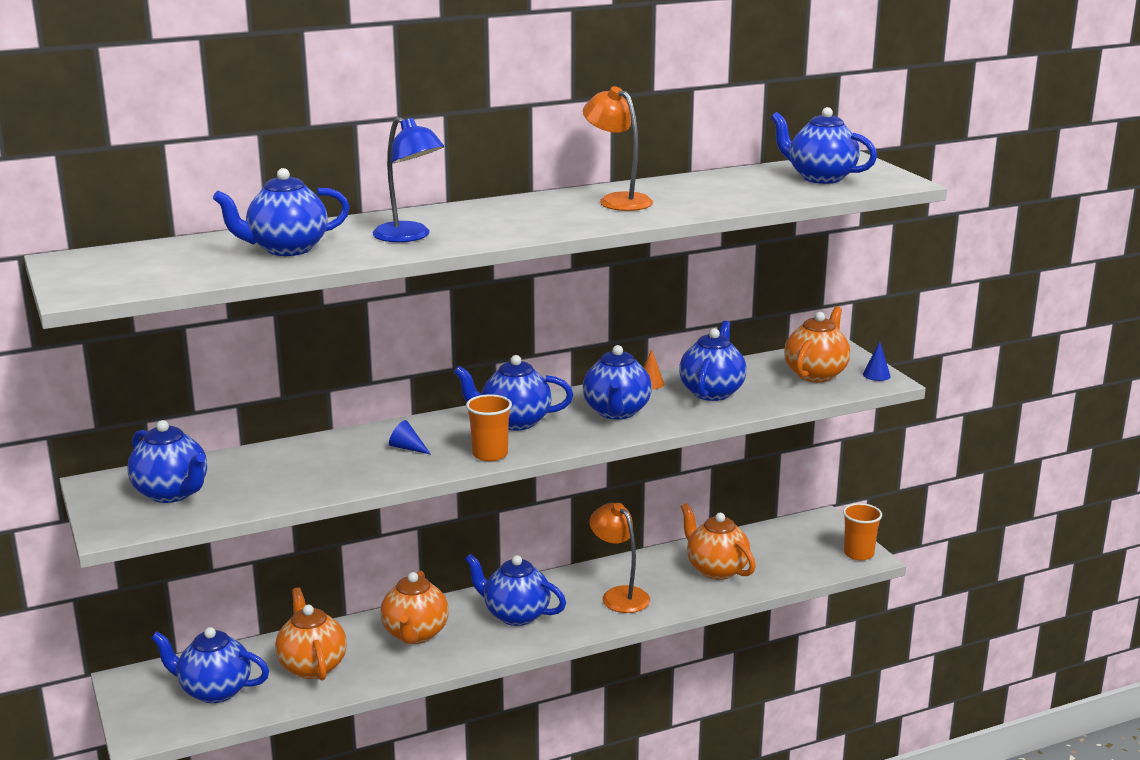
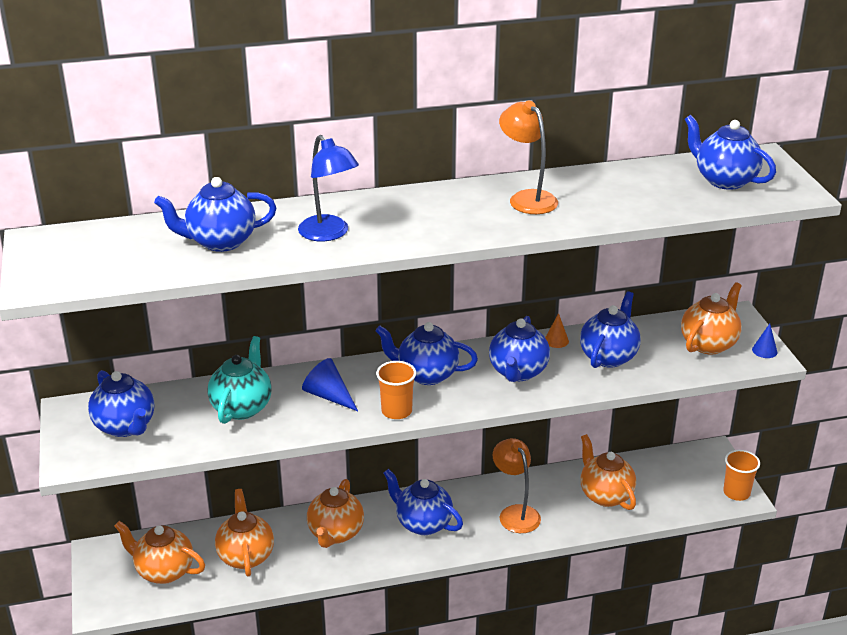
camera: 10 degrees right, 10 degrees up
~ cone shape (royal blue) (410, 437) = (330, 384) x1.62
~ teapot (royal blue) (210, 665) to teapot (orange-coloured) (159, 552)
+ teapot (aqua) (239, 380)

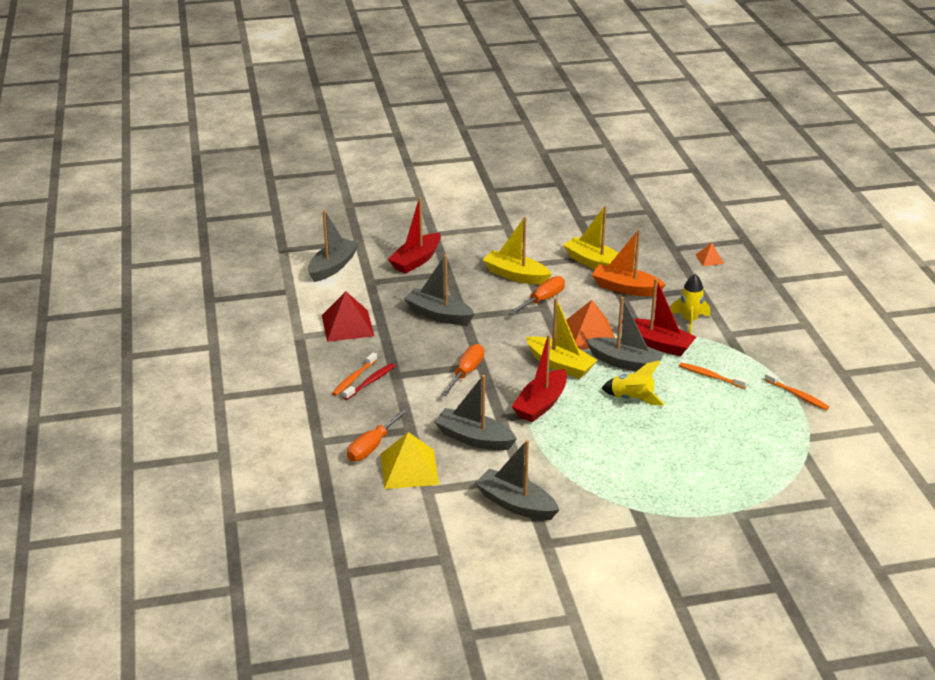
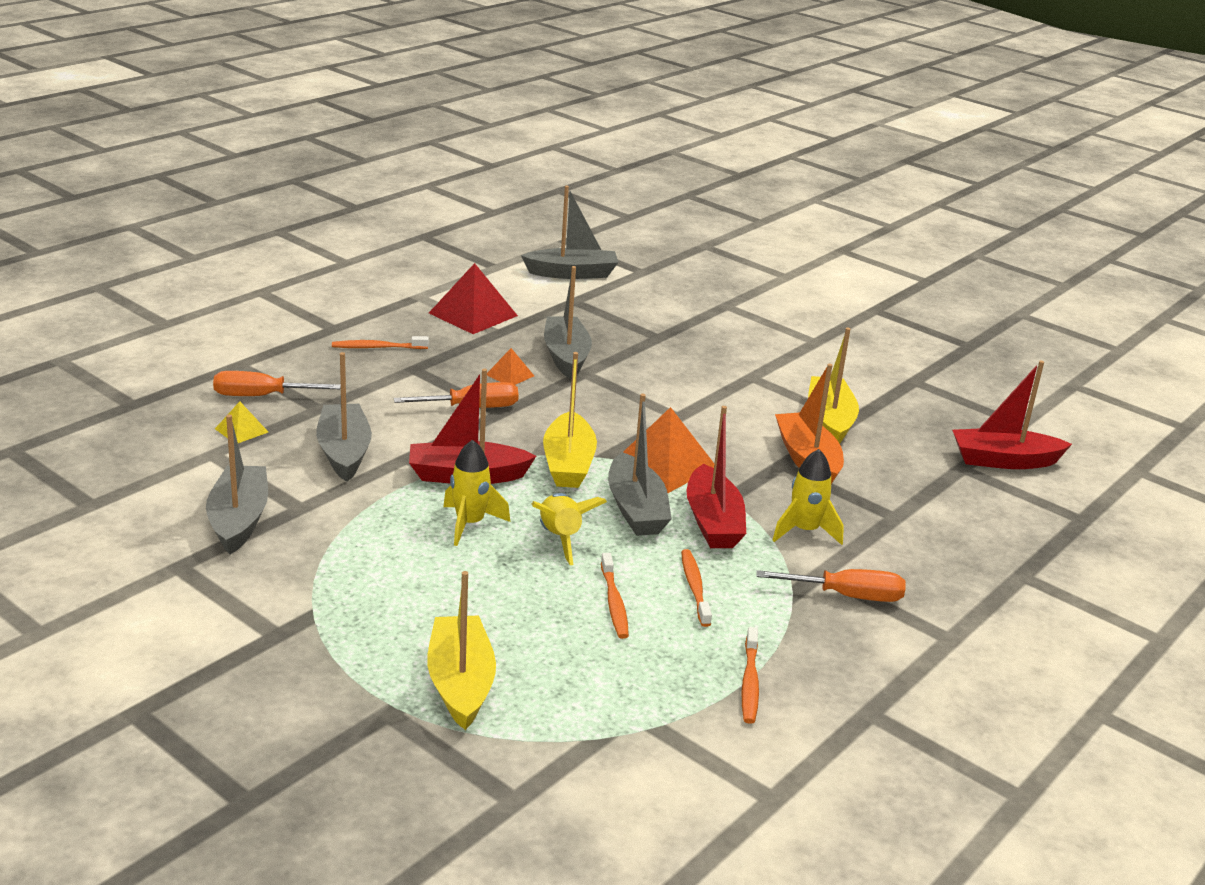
camera: 50 degrees right, 5 degrees down
~ toy boat (crimson) (414, 235) to (1012, 415)
~ toy boat (bright yellow) (517, 251) to (461, 650)
~ pyramid (orange-coloured) (710, 254) to (510, 366)
~ hand screwdriver (orange-coloured) (537, 295) to (831, 585)
- tooth brush (crimson) (369, 381)
~ pyramid (bright yellow) (410, 460) = (241, 422) x0.51
+ toy rocket (bright yellow) (476, 493)
+ tooth brush (orange-coloured) (615, 596)

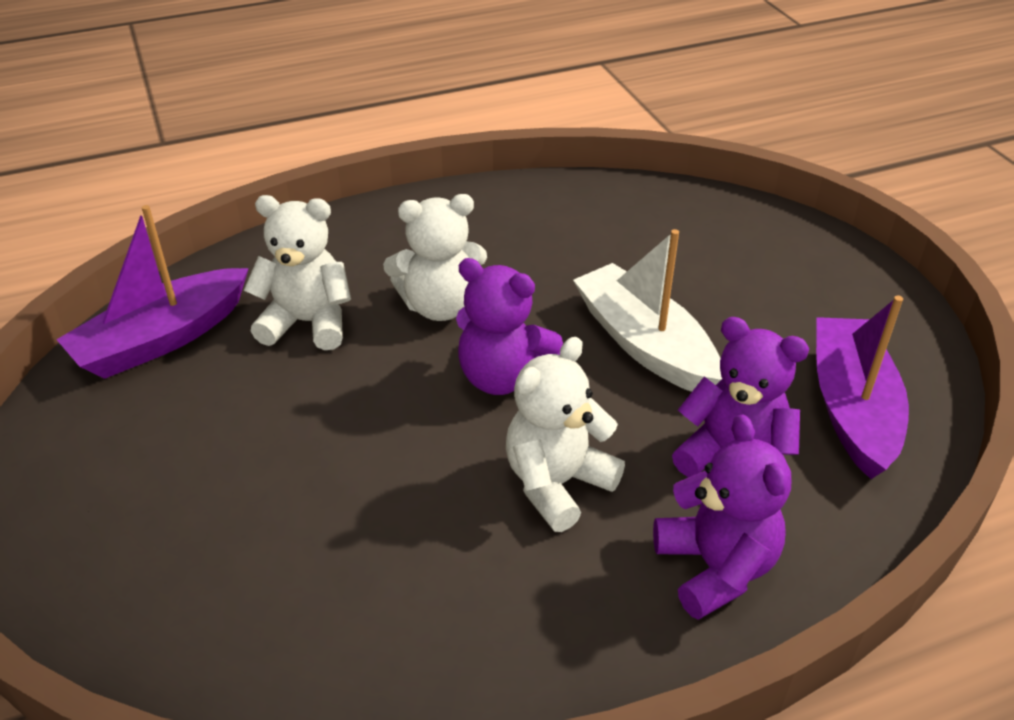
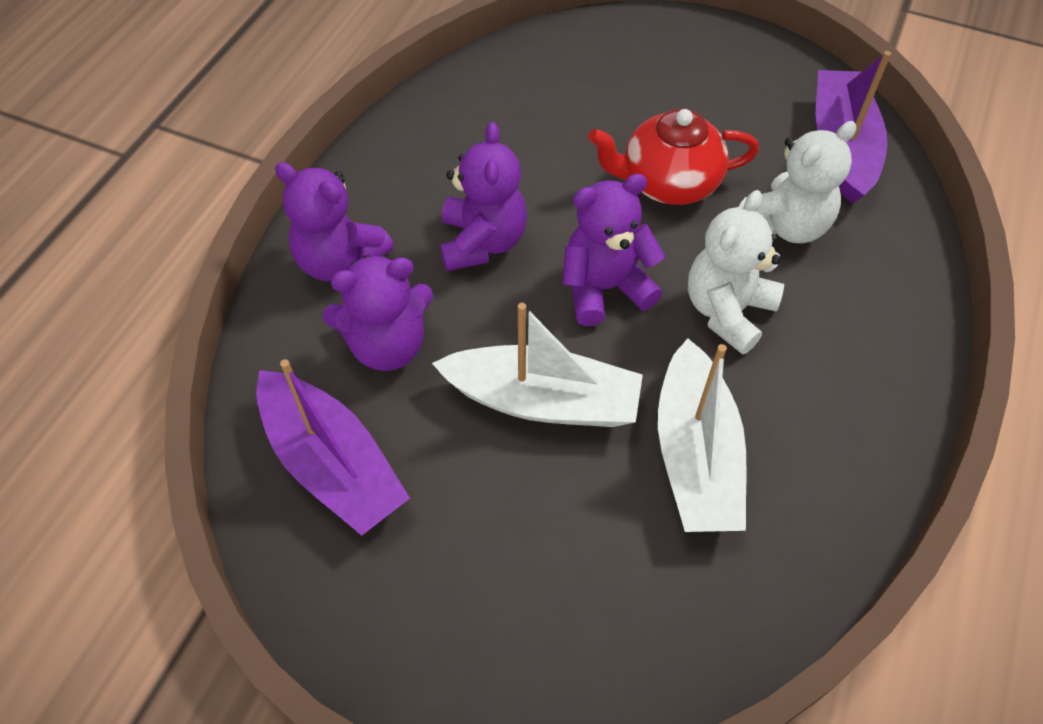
camera: 135 degrees right, 15 degrees up
~ stuffed bear (snow-white) (565, 434) to stuffed bear (royal purple) (483, 196)
+ teapot (crimson) (673, 157)
+ toy boat (snow-white) (702, 435)

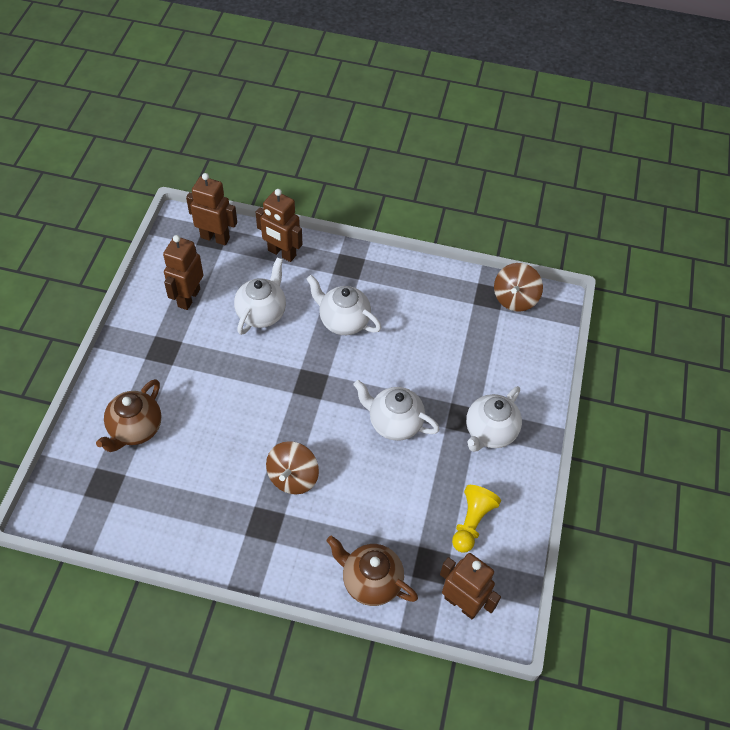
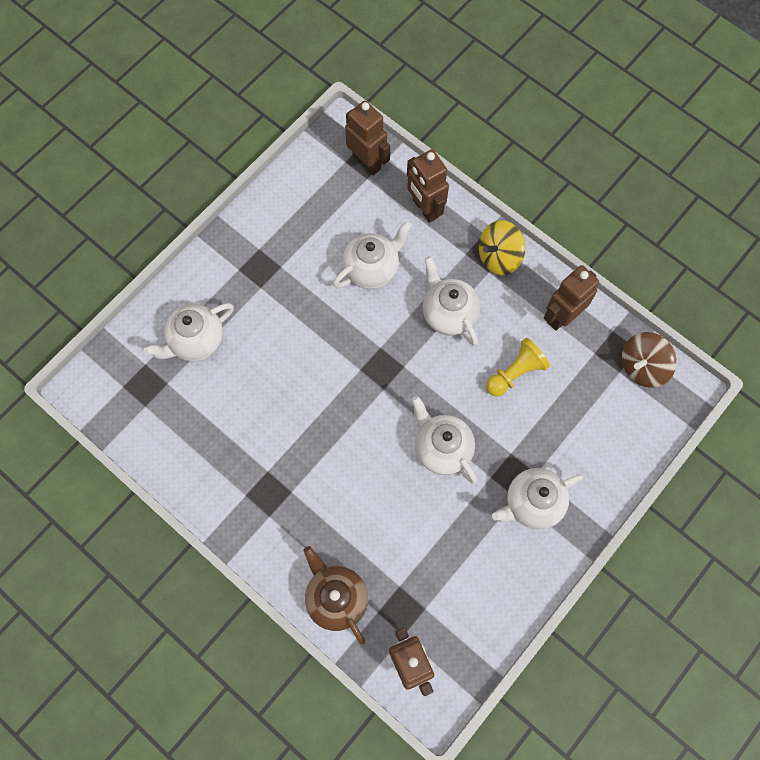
camera: 30 degrees right, 15 degrees up
~ robot figure (dark brown) (183, 272) to (571, 298)
~ teapot (dark brown) (128, 415) to teapot (snow-white) (188, 332)
- whirligig (dark brown) (292, 467)
~ pawn (bright yellow) (476, 519) to (518, 367)
+ whirligig (bright yellow) (502, 247)

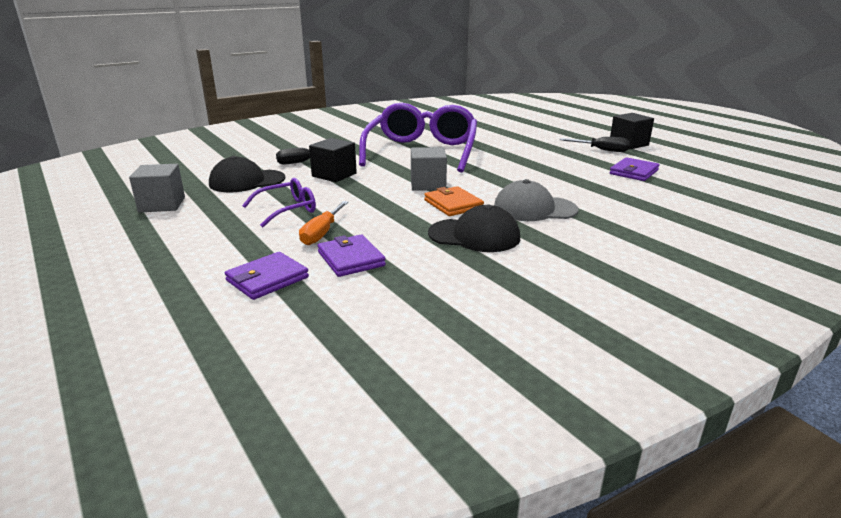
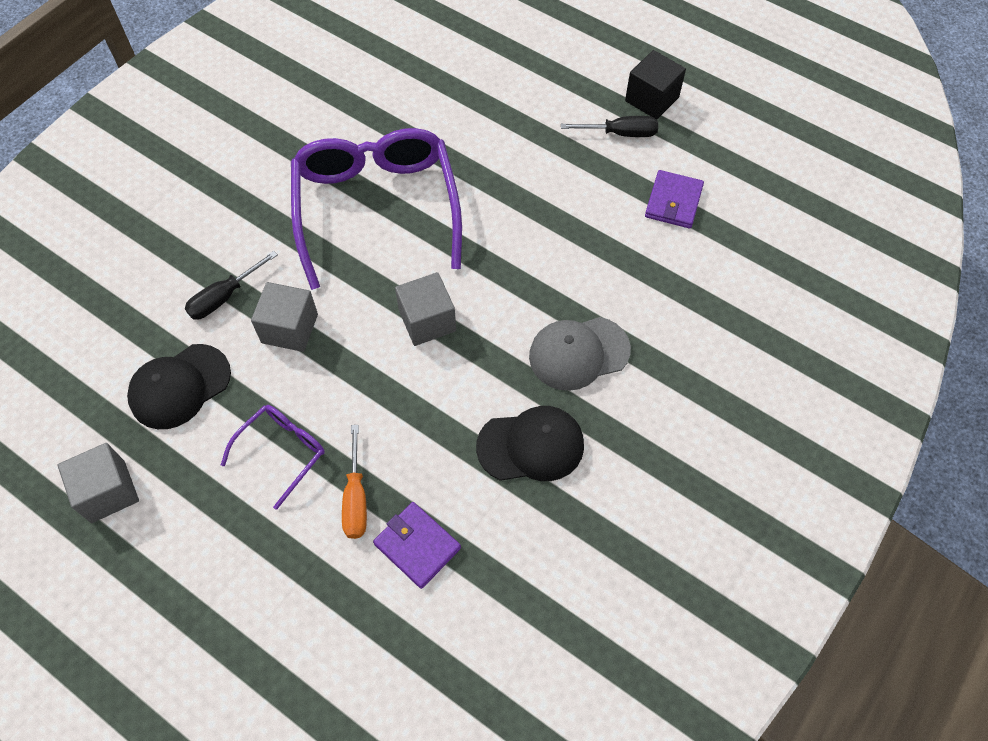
camera: 20 degrees left, 35 degrees up
~ block (black) (333, 160) to block (grey) (284, 317)
- billfold (orange-coloured) (454, 201)
- billfold (royal purple) (267, 276)

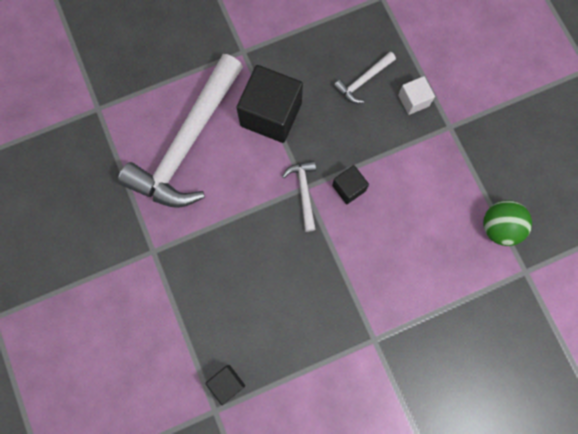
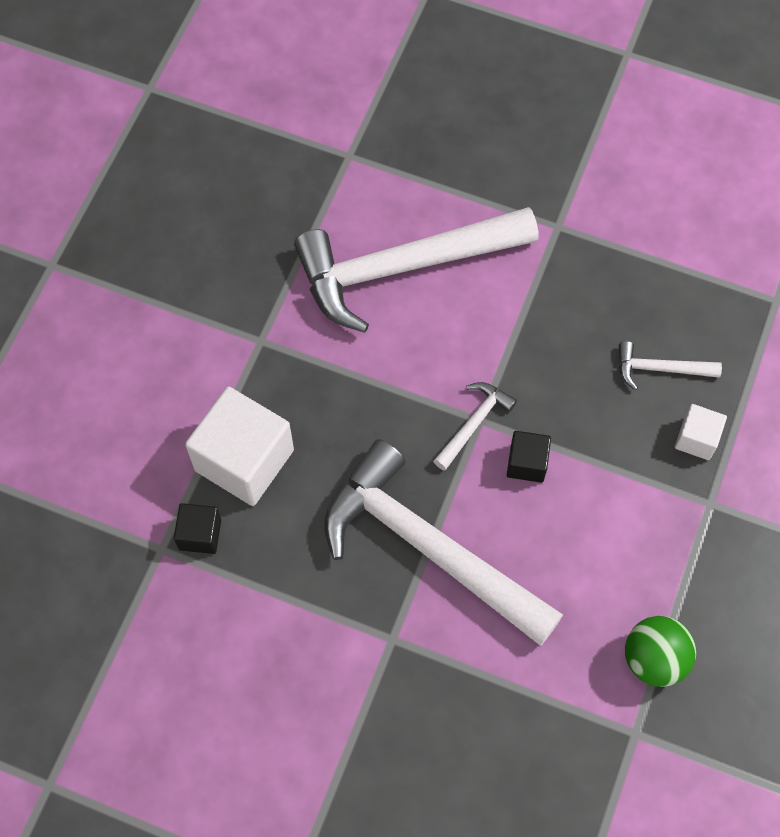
camera: 45 degrees right, 10 degrees down
- block (black) (269, 104)
+ block (snow-white) (239, 446)
+ carpenter's hammer (snow-white) (443, 542)

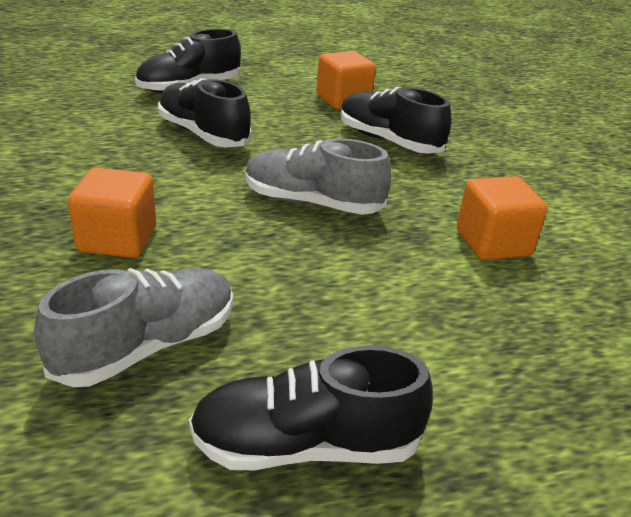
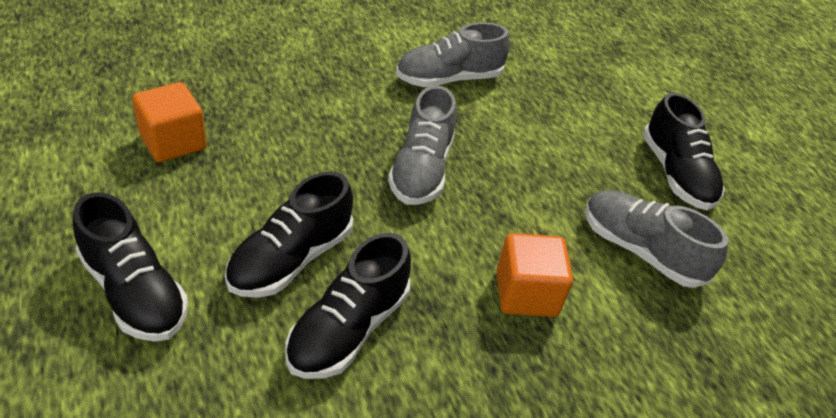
camera: 100 degrees left, 10 degrees up
~ sneaker (black) (396, 120) to (348, 306)
~ block (orange-coloured) (502, 218) to sneaker (grey) (453, 54)

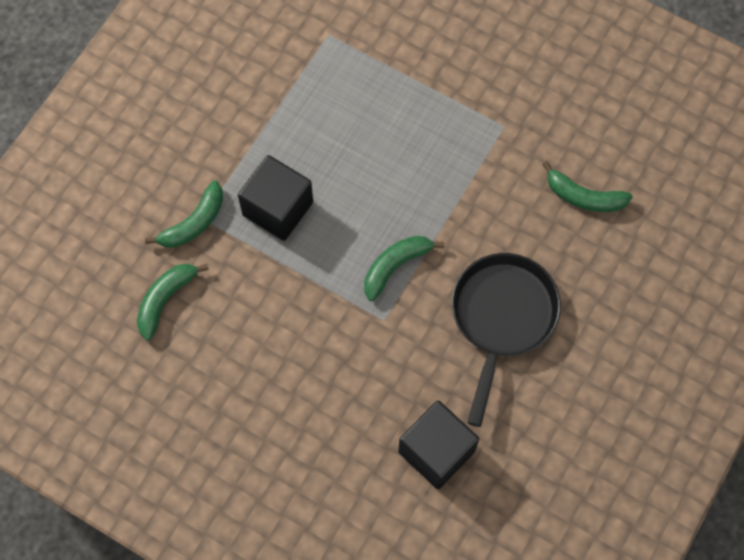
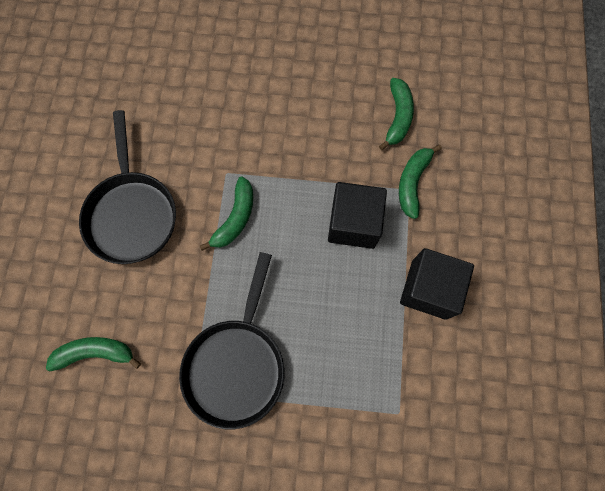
camera: 155 degrees right, 5 degrees up
~ block (black) (438, 445) to (437, 284)
+ pan (black) (231, 340)

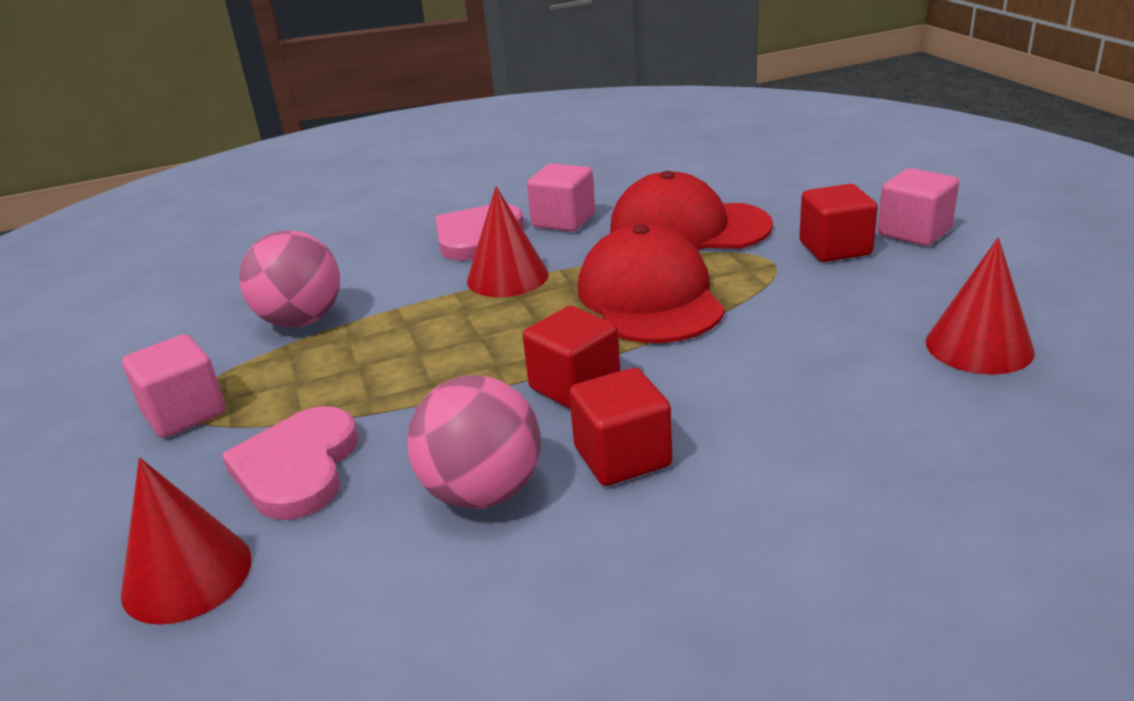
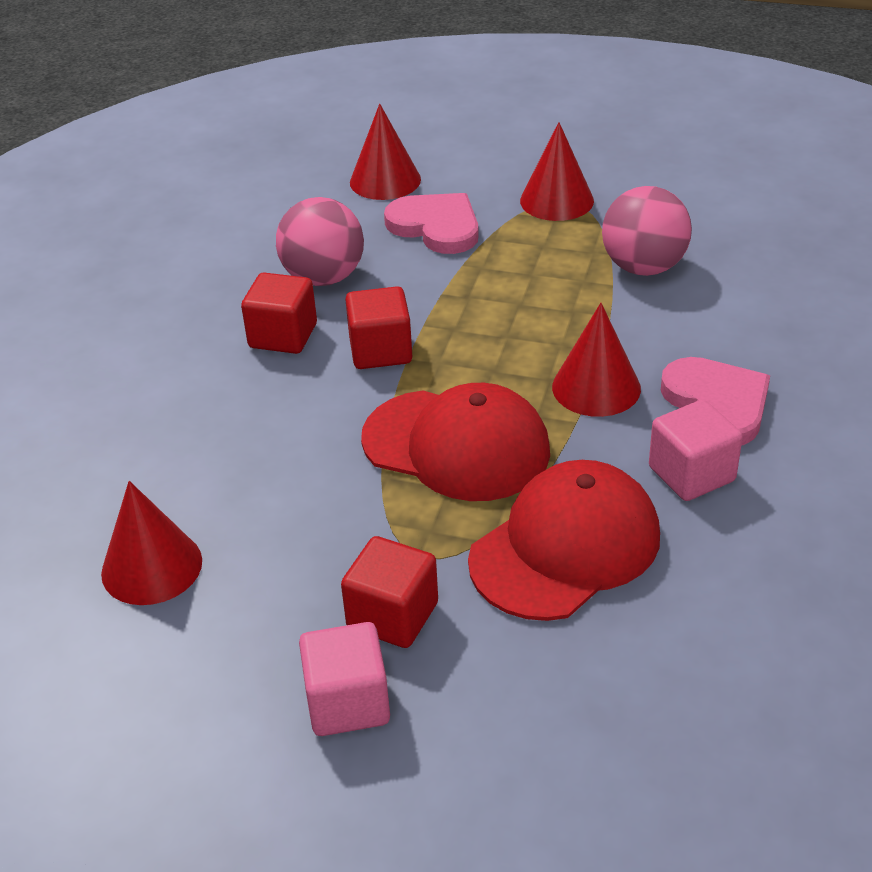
camera: 125 degrees right, 10 degrees up
~ block (rosy) (174, 386) to cone shape (crimson) (557, 171)

